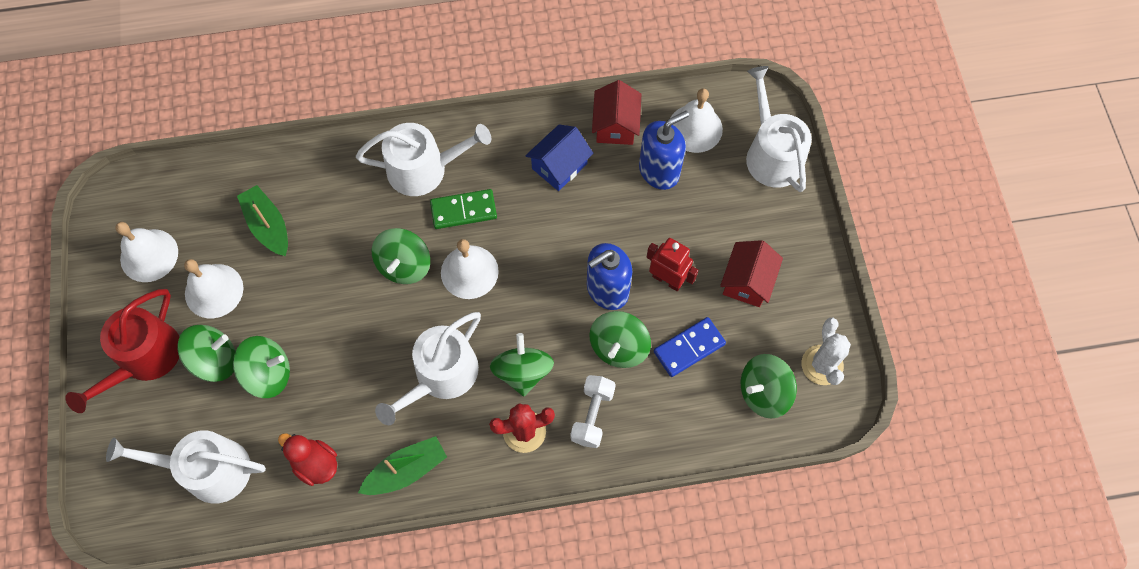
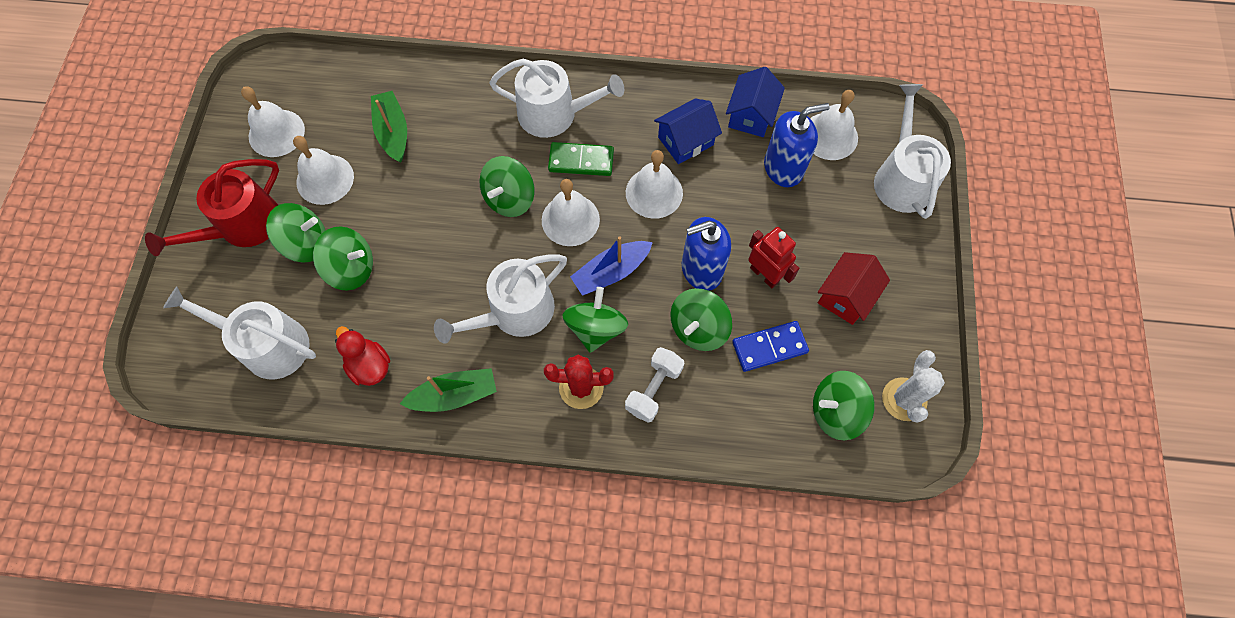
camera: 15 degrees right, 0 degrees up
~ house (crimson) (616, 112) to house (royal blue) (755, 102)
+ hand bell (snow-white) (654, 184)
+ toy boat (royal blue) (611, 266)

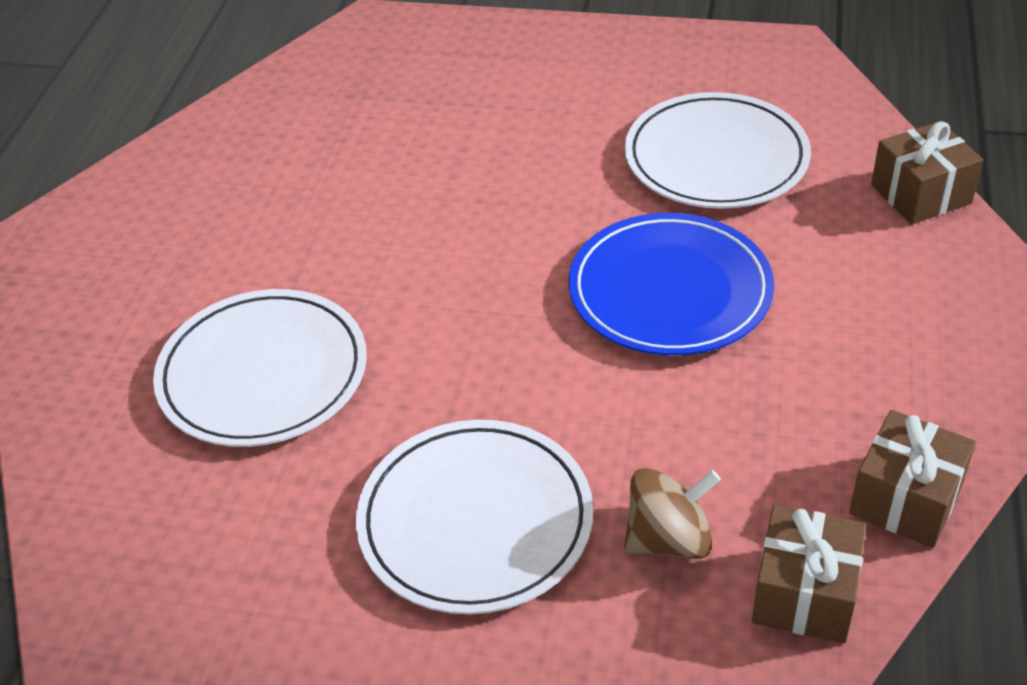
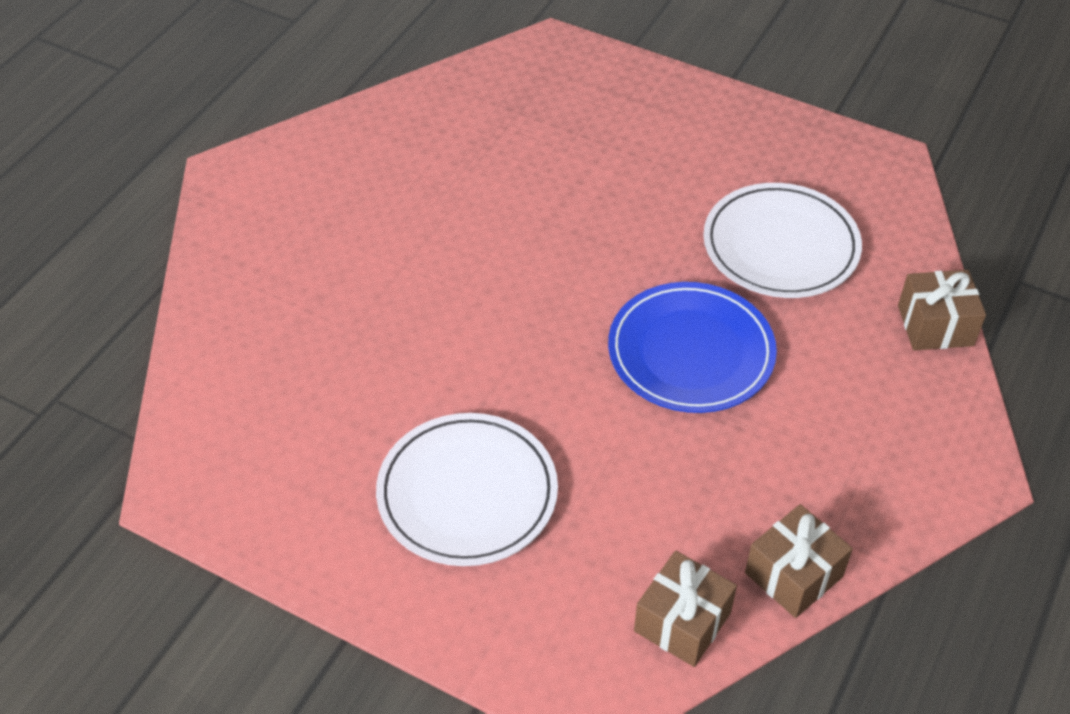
camera: 15 degrees right, 5 degrees up
- flat dish (snow-white) (260, 368)
- whirligig (dark brown) (672, 513)

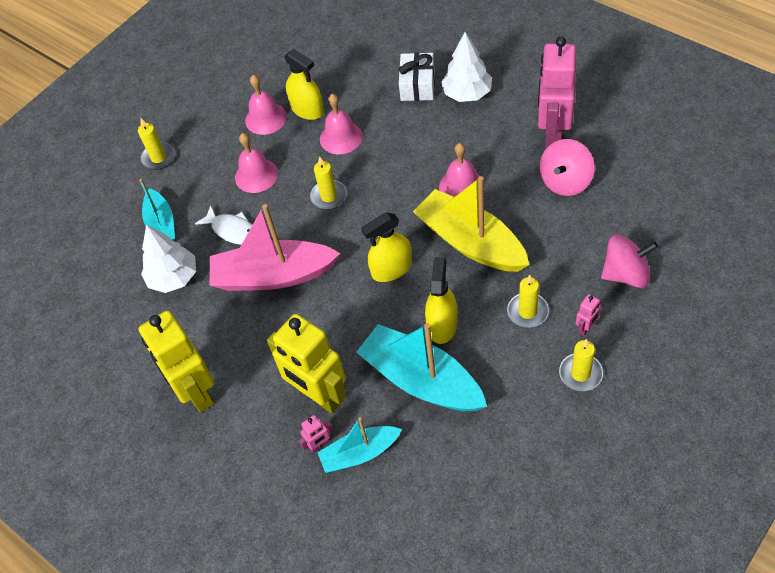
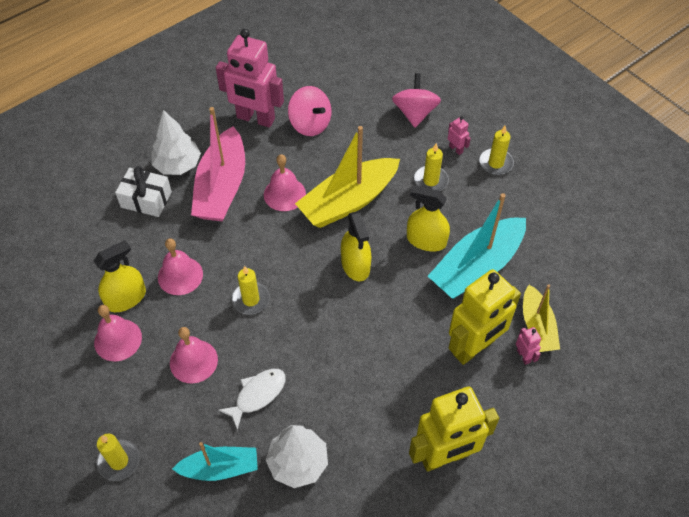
camera: 85 degrees left, 0 degrees up
~ toy boat (rosy) (275, 247) to (218, 164)
~ toy boat (aqua) (359, 445) to toy boat (bright yellow) (541, 318)

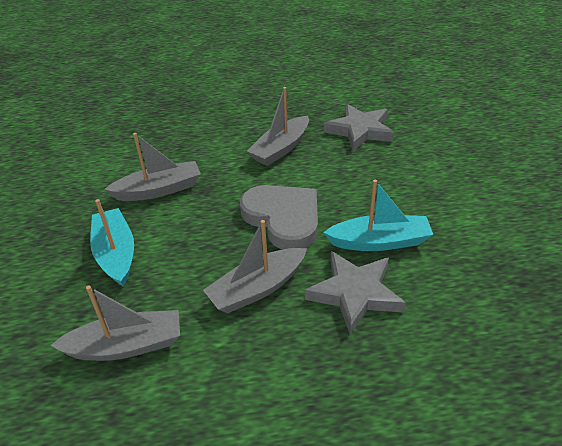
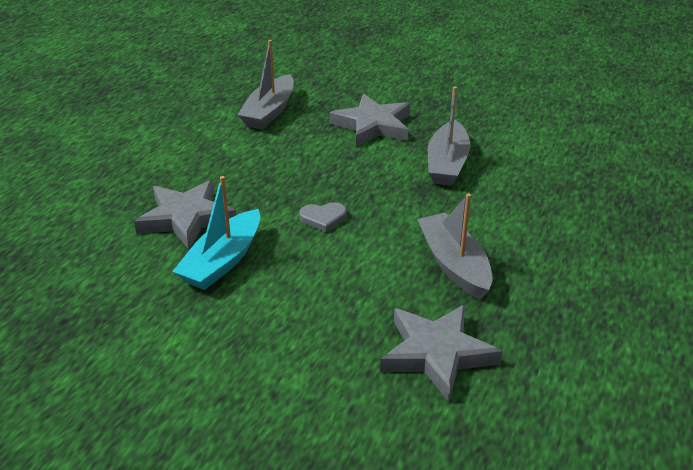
camera: 120 degrees right, 5 degrees down
~ heart shape (grey) (279, 217) = (323, 217) x0.44
~ toy boat (aqua) (112, 243) to star shape (grey) (369, 120)
- toy boat (grey) (255, 266)

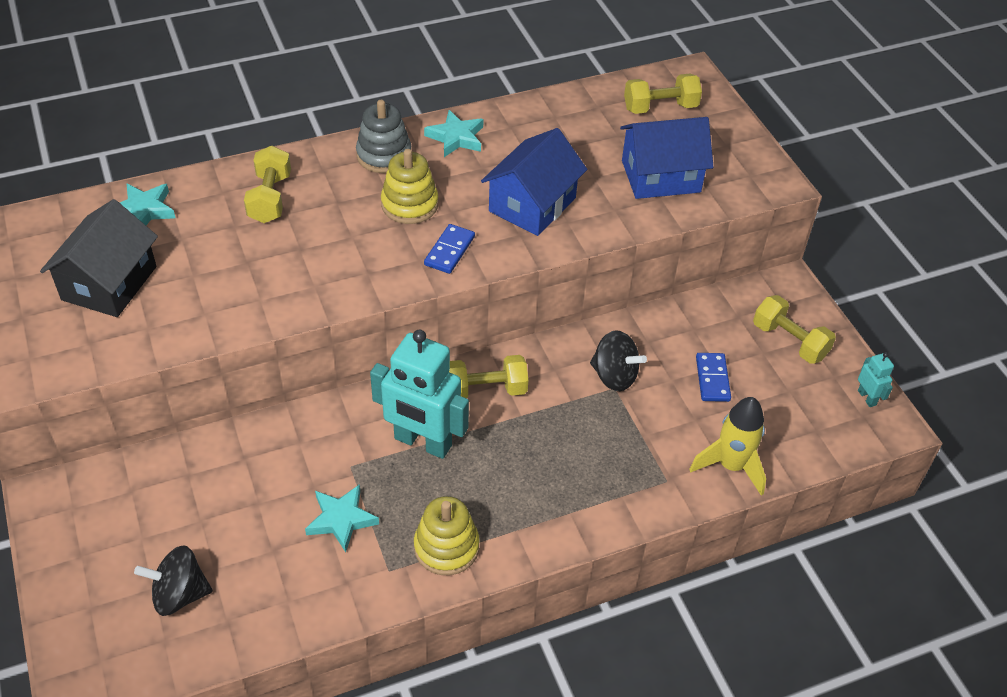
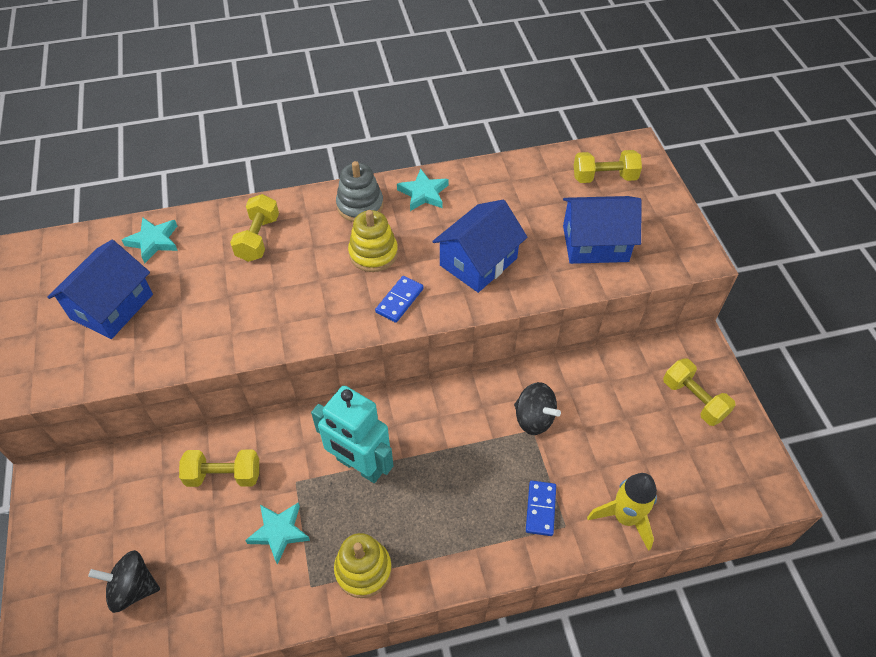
camera: 10 degrees right, 5 degrees up
~ house (black) (99, 258) to house (royal blue) (100, 289)
- robot figure (aqua) (876, 379)
~ domino (royal blue) (713, 377) to (541, 508)
~ dumbbell (bright yellow) (488, 376) to (219, 468)

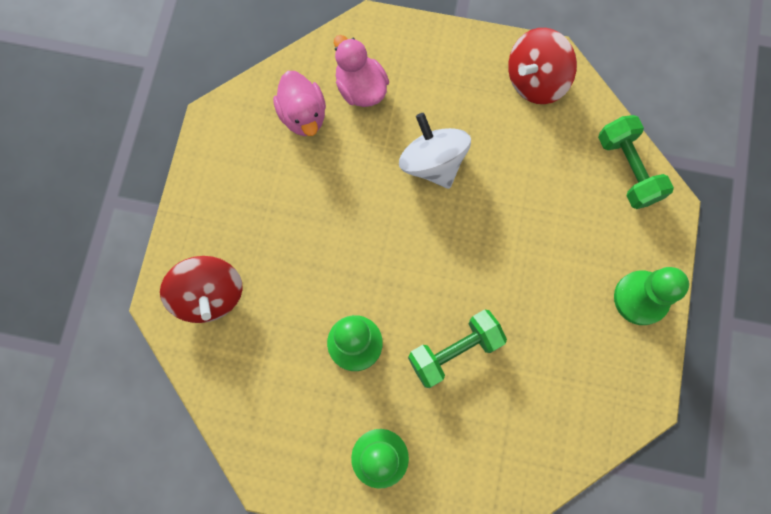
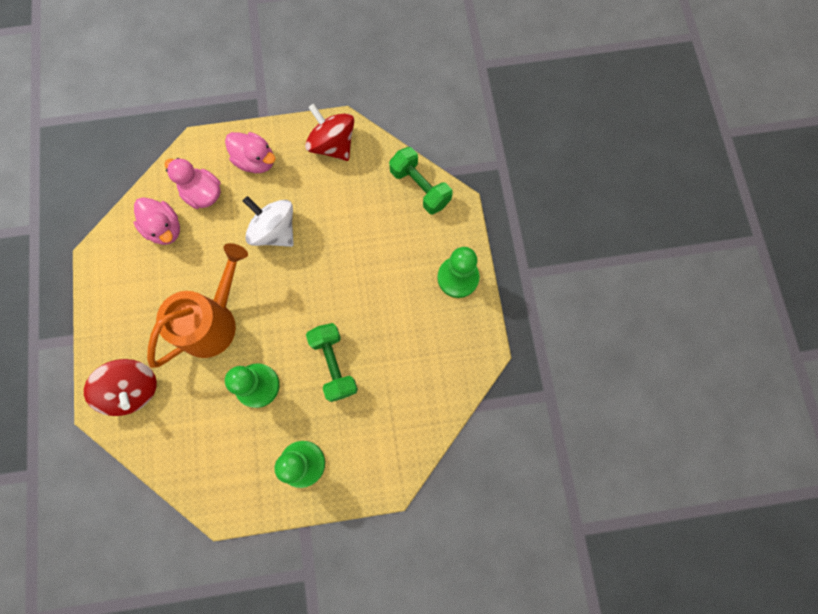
camera: 20 degrees left, 0 degrees up
~ whirligig (crimson) (542, 66) = (329, 132) 105 degrees clockwise
~ dumbbell (leaf-green) (457, 348) = (332, 362) 60 degrees counterclockwise
+ rubber duck (rosy) (250, 152)
+ sprinkling can (orange-coloured) (197, 305)

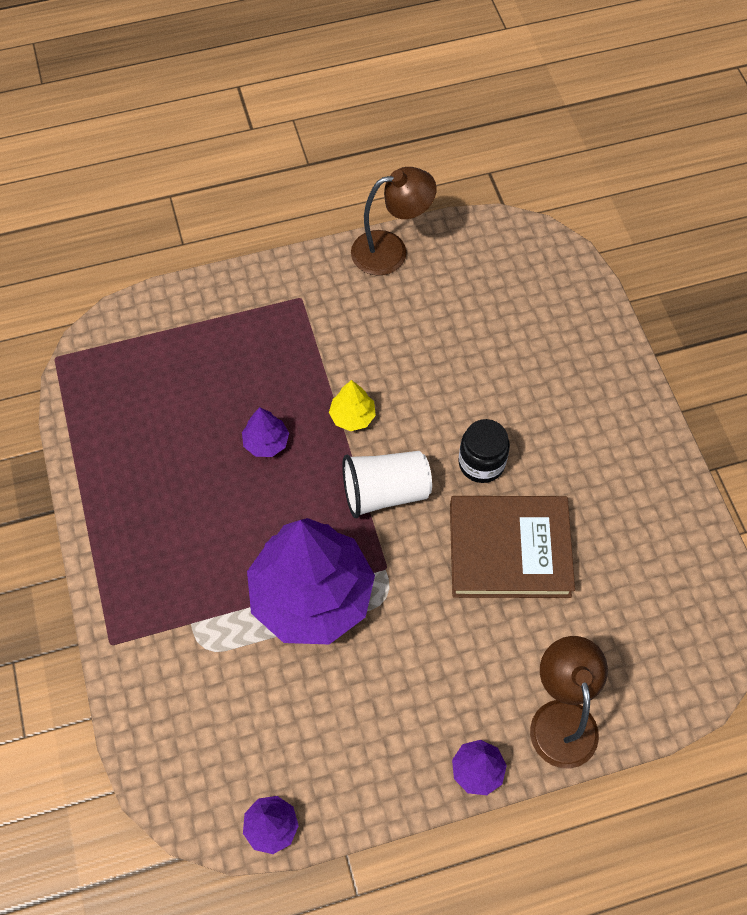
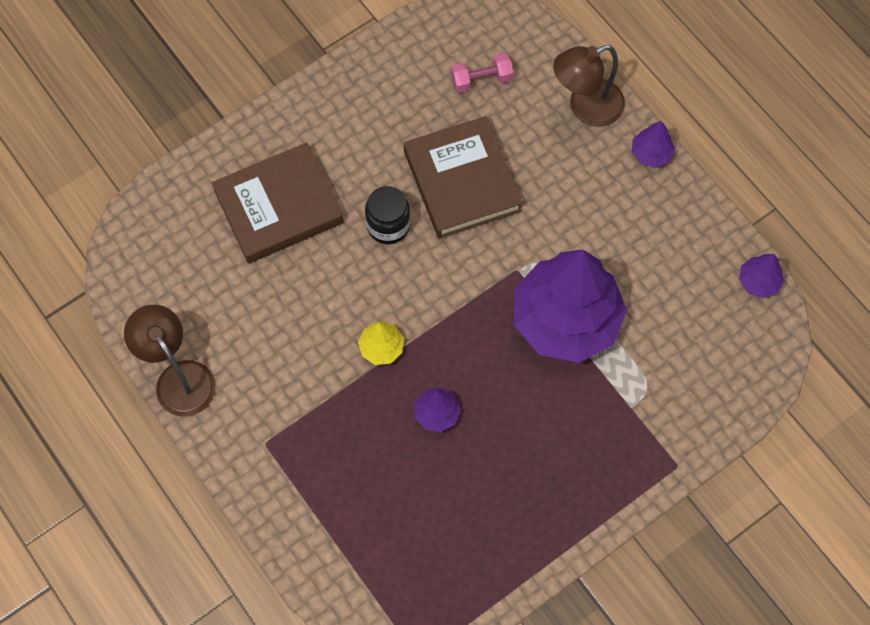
camera: 110 degrees left, 5 degrees up
- tumbler (snow-white) (387, 484)
+ dumbbell (rosy) (482, 73)
+ hardcover (dark brown) (278, 203)

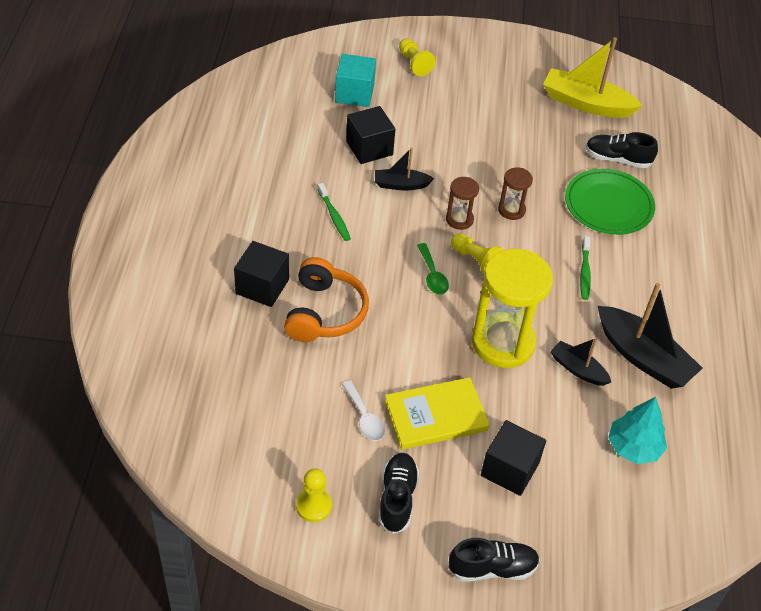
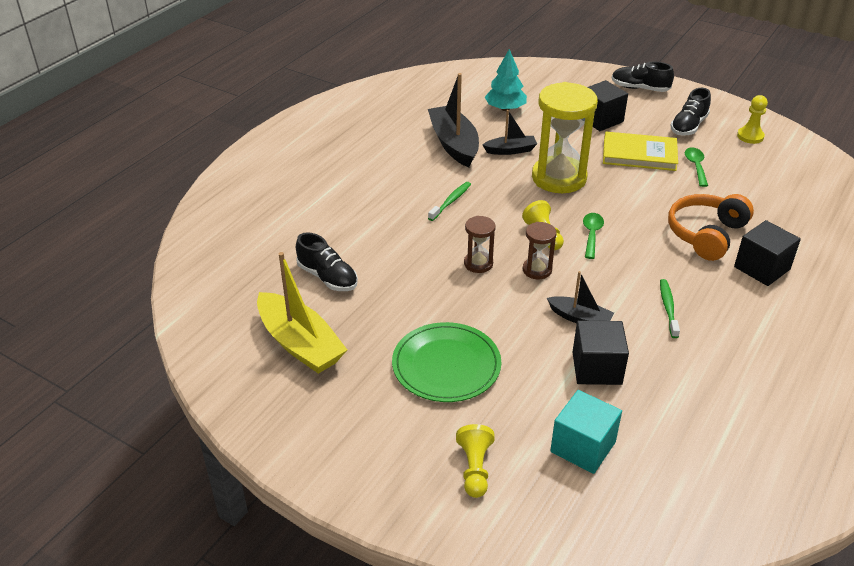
camera: 150 degrees left, 10 degrees down
~ flat dish (leaf-green) (610, 202) to (446, 362)
~ toy boat (black) (580, 362) = (510, 132) 75 degrees counterclockwise
~ teaspoon (snow-white) (363, 410) to teaspoon (leaf-green) (696, 167)

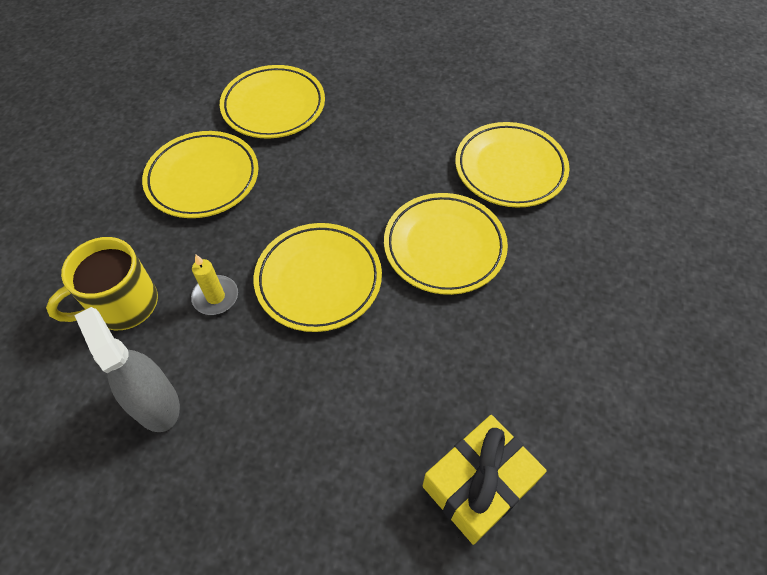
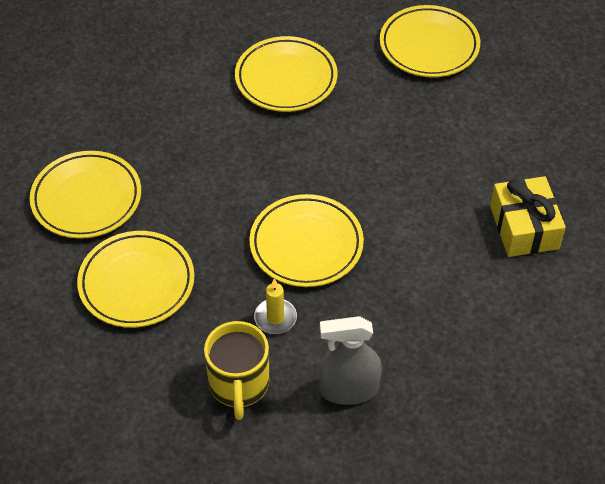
camera: 60 degrees left, 5 degrees down
~ flat dish (bright yellow) (446, 244) to (430, 41)

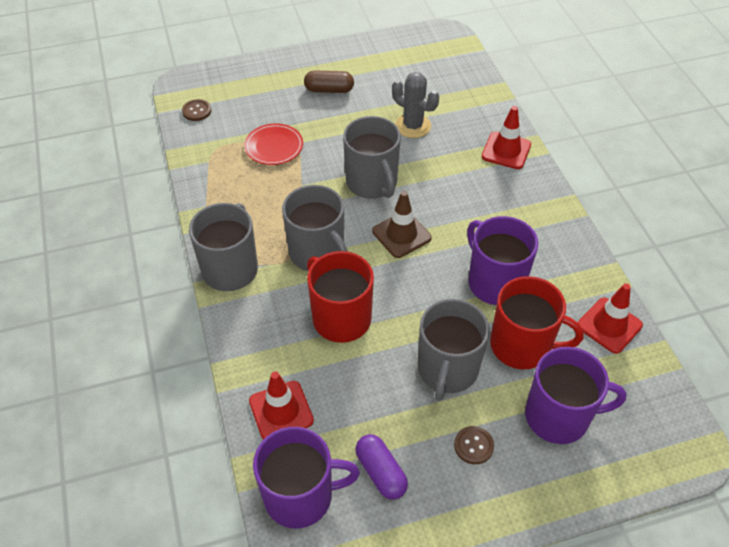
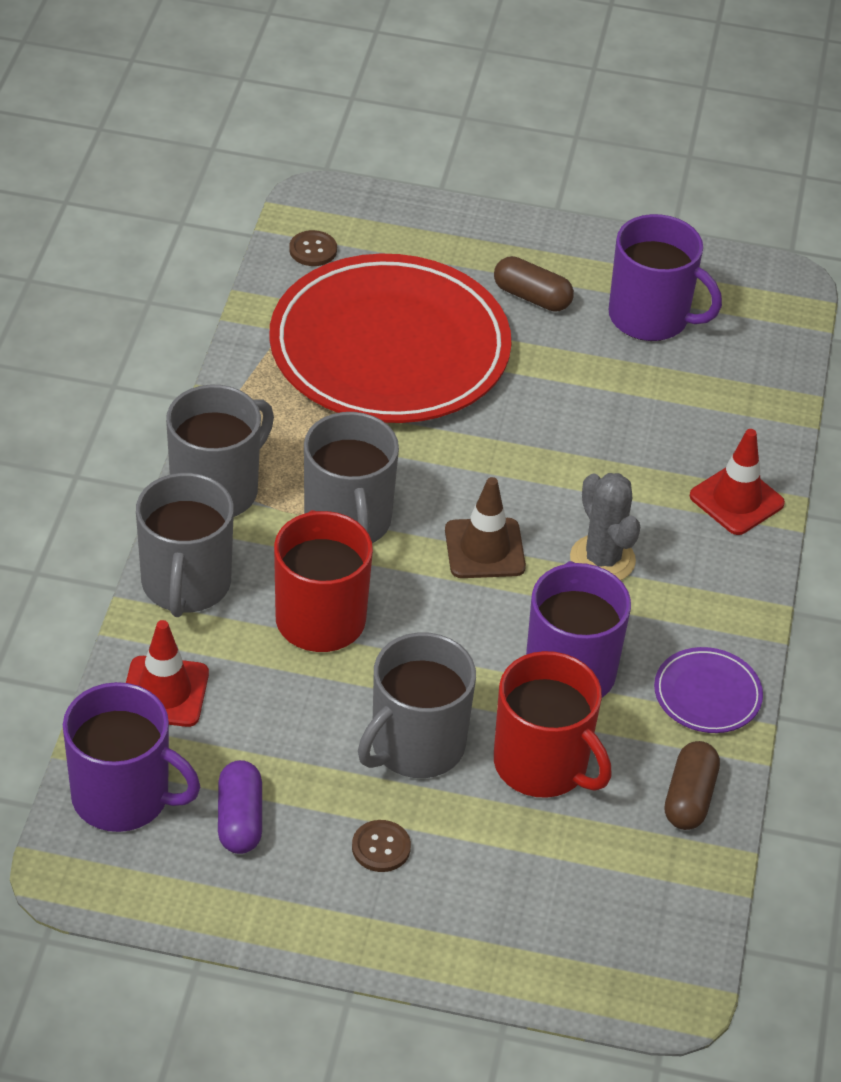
camera: 25 degrees right, 5 degrees down
~ saguaro cactus (grey) (415, 105) to (605, 526)
~ tea mug (grey) (372, 157) to (185, 545)
~ flat dish (crimson) (273, 144) = (390, 338) x2.49
~ traffic cone (crimson) (610, 319) to pill shape (dark brown) (692, 785)
~ tea mug (royal purple) (576, 395) to (665, 277)
+ flat dish (royal purple) (708, 690)

